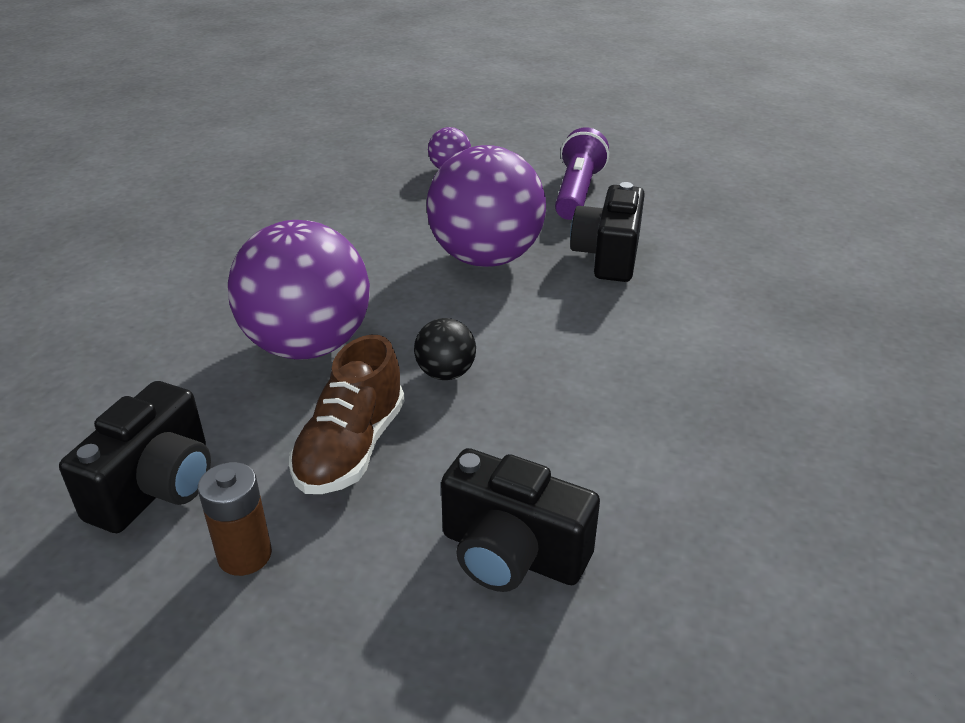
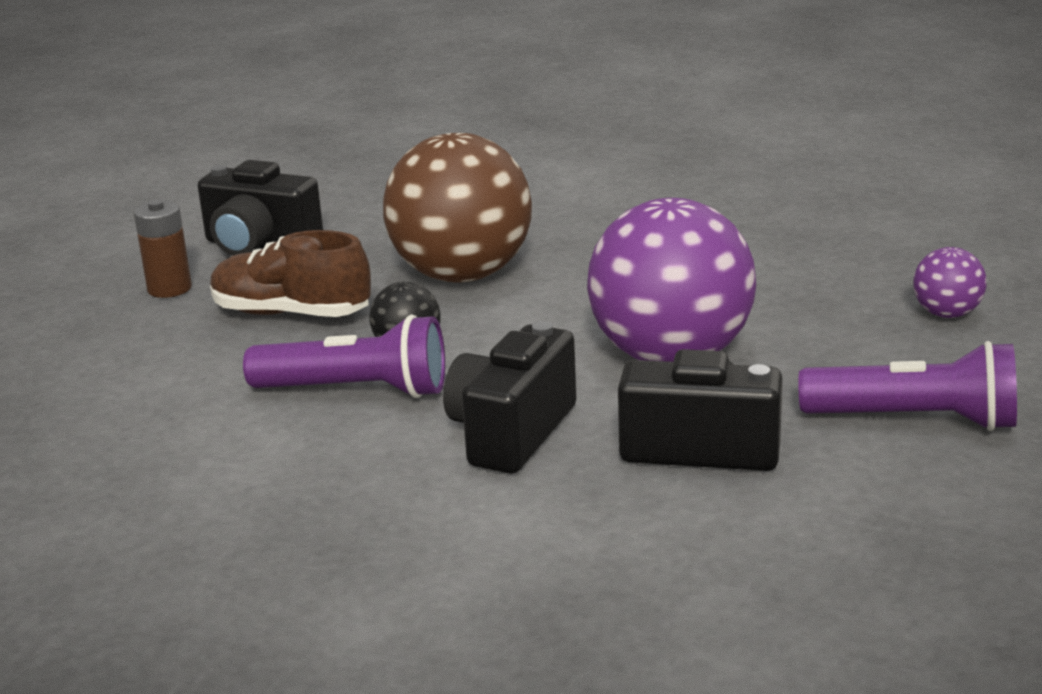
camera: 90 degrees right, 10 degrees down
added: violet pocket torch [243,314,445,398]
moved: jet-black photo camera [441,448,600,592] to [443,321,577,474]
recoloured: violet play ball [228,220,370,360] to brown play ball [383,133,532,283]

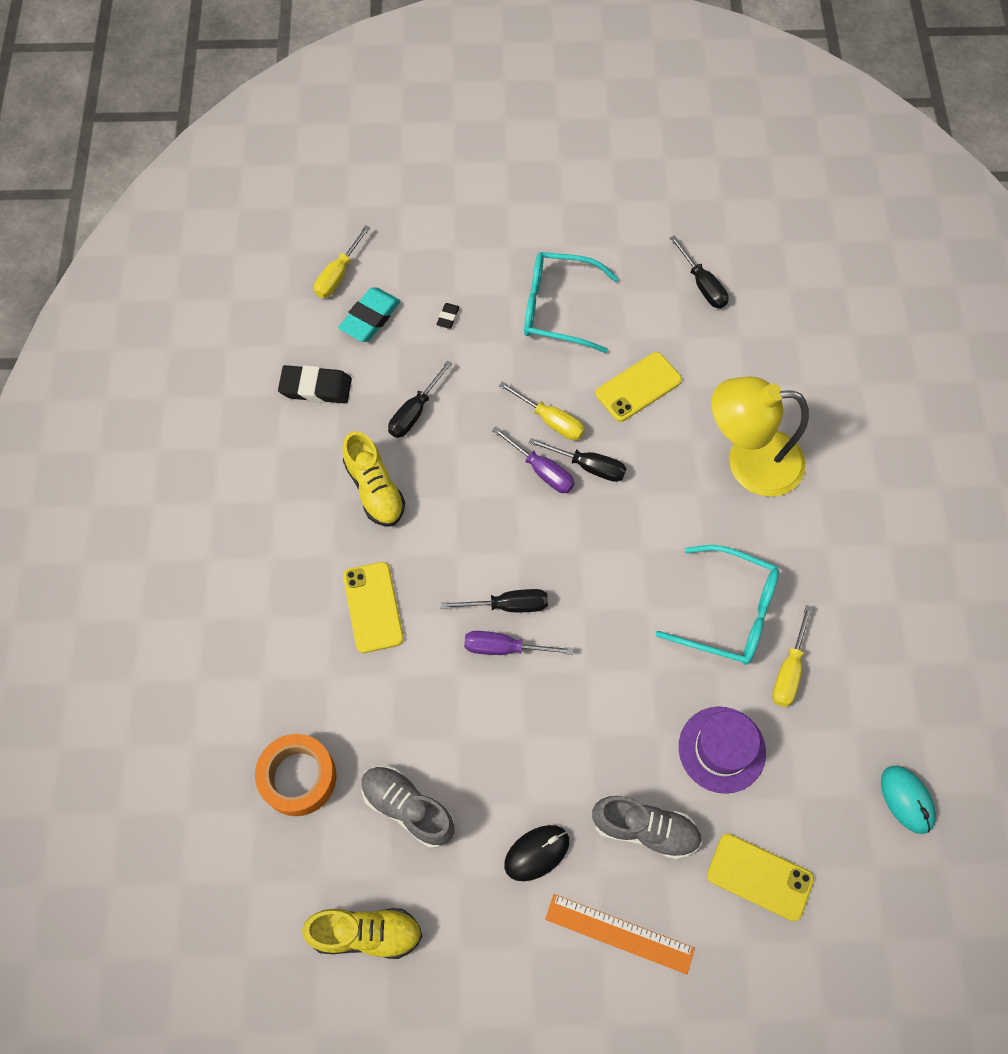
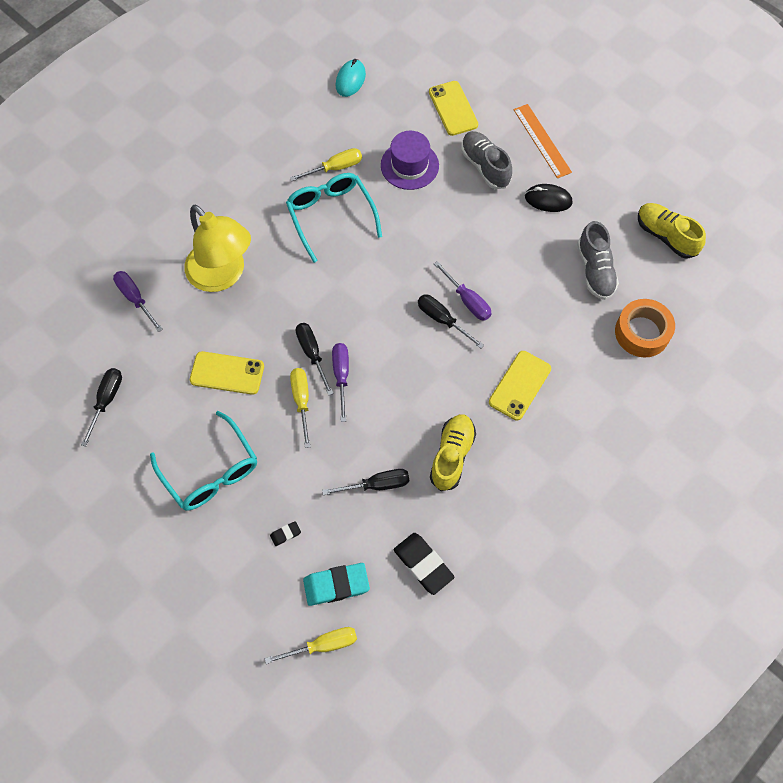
camera: 135 degrees left, 0 degrees up
added: violet hand screwdriver [113,271,163,332]

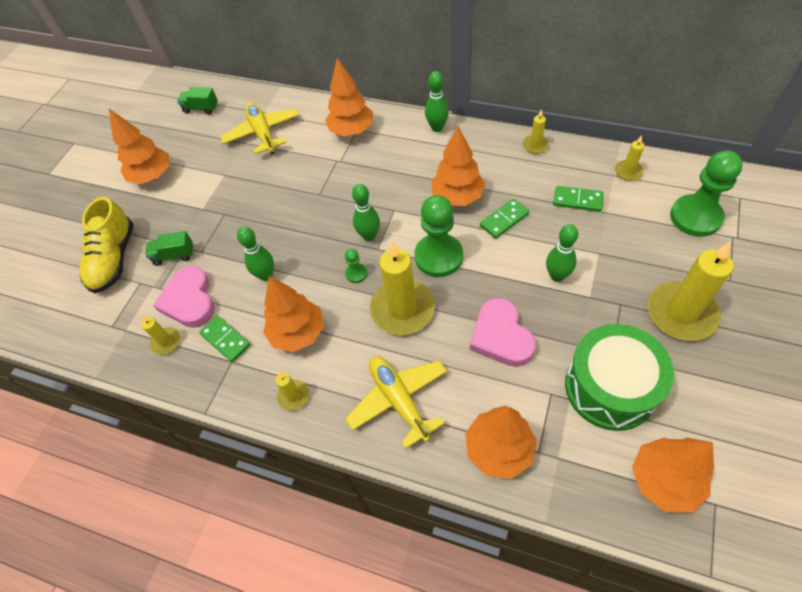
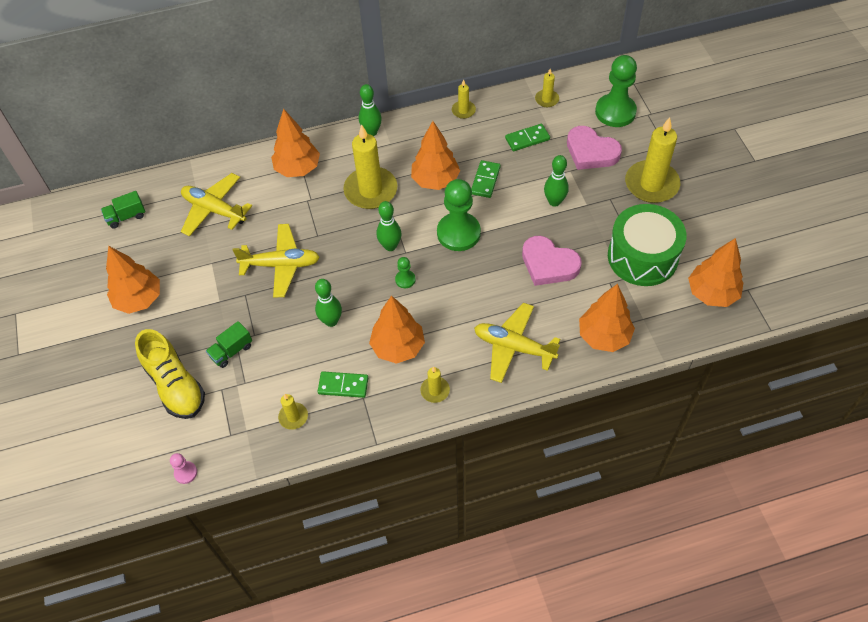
camera: 40 degrees left, 0 degrees up
added: rosy game pawn [170,453,197,484]; golden aeroplane [232,224,320,298]
moved: rosy love heart [153,266,215,328] to [567,126,622,170]; golden wax candle [370,241,435,335] to [343,124,397,209]

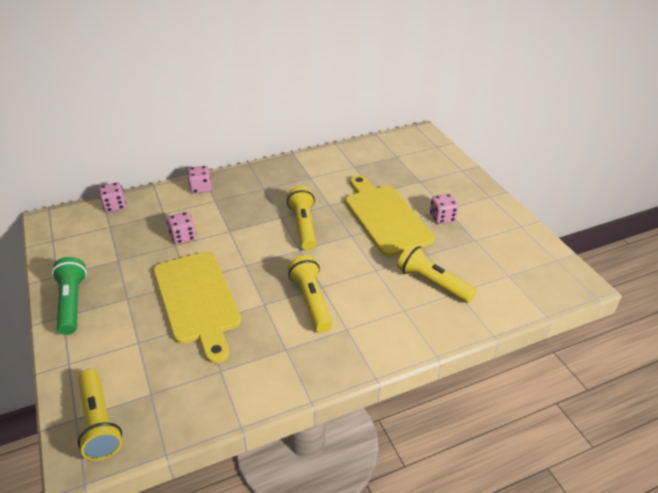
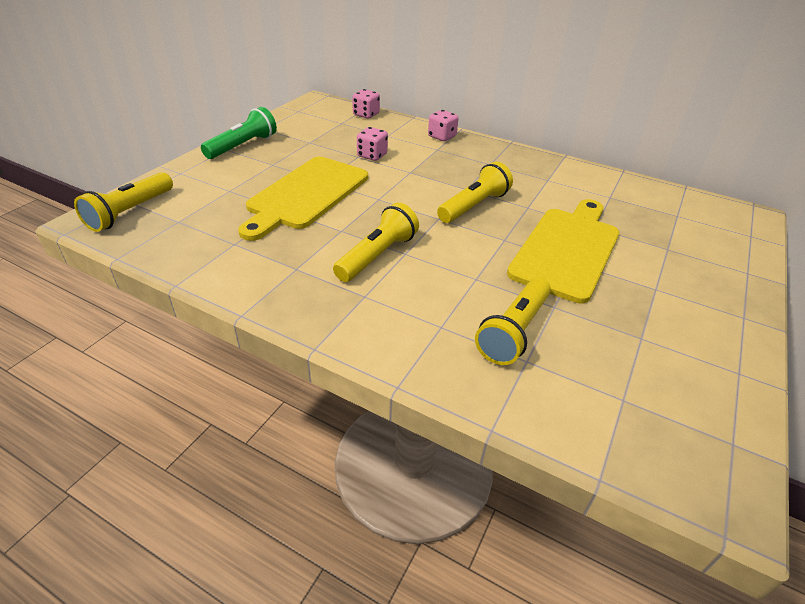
camera: 50 degrees right, 0 degrees up
removed: rosy game die [430,194,459,224]
turned: golden pocket torch [397,243,477,303] = [475,277,551,365] 150 degrees counterclockwise

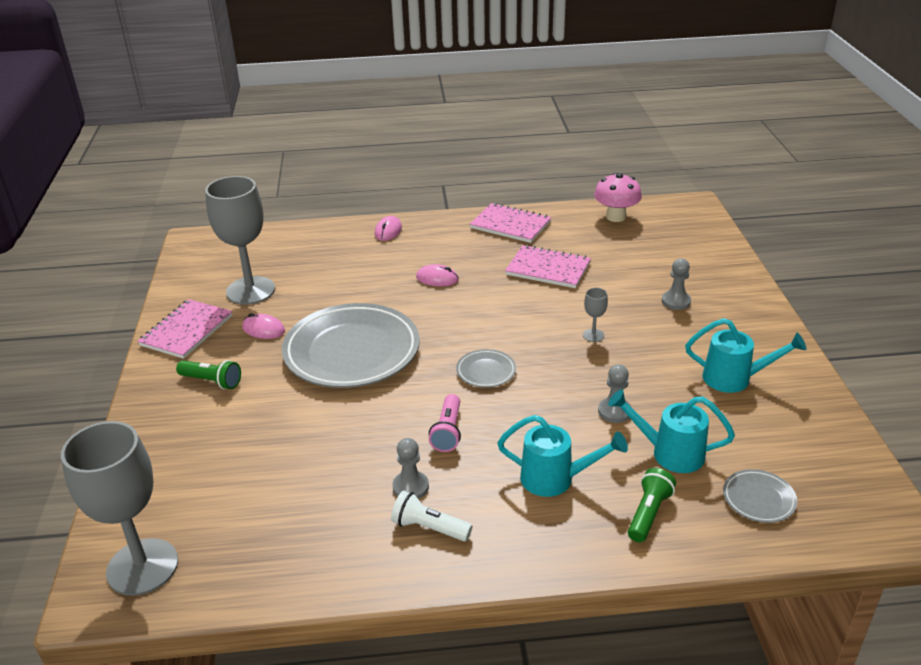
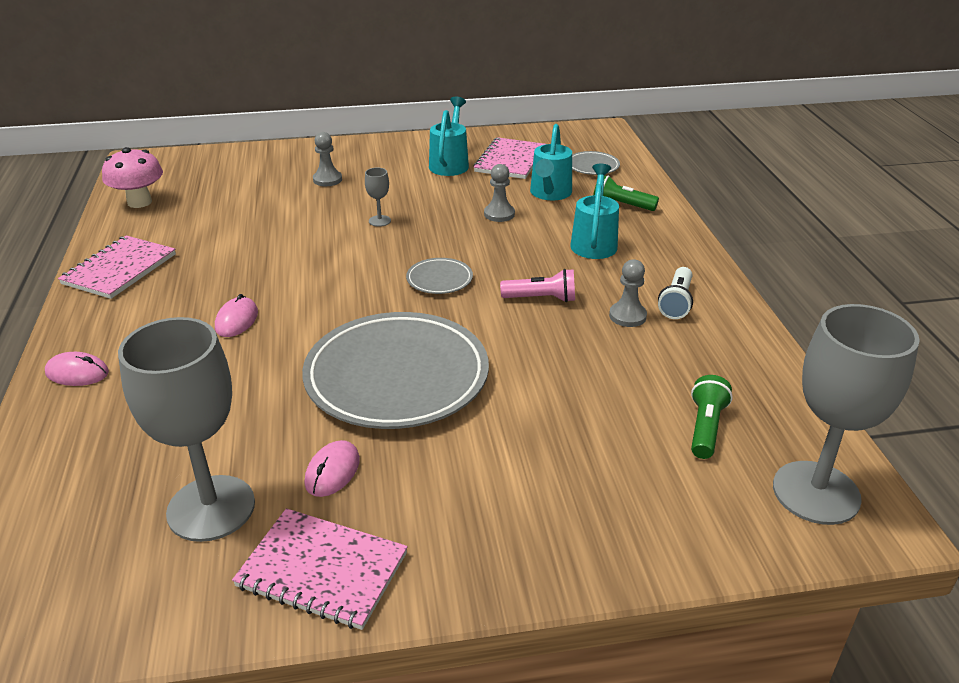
camera: 95 degrees left, 0 degrees up
moved: emerald pocket torch [176,360,241,390] to [691,375,733,459]; rosy exercise book [505,245,591,288] to [474,137,546,179]

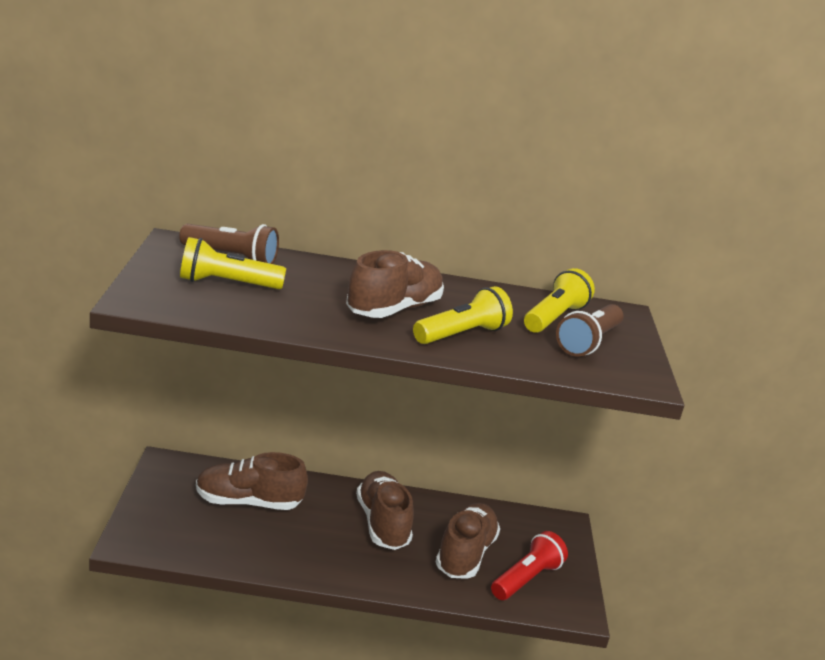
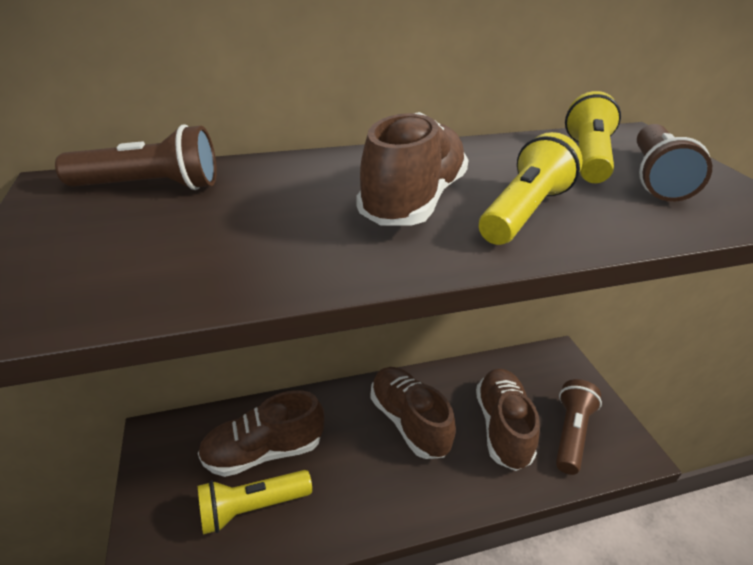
camera: 15 degrees left, 10 degrees up
moved: golden pocket torch [180,237,286,289] to [198,470,312,535]
recoloured: scarlet pocket torch [491,531,568,600] to brown pocket torch [556,379,602,475]

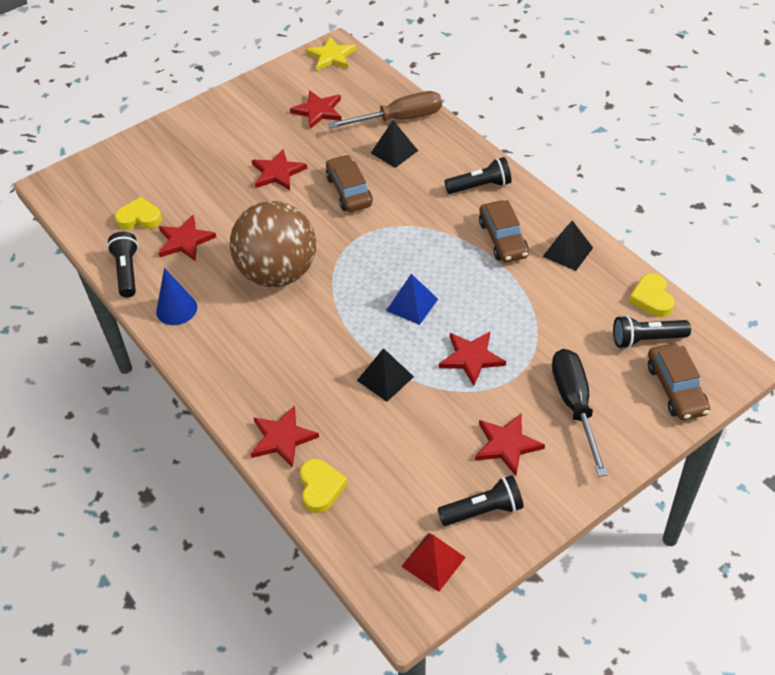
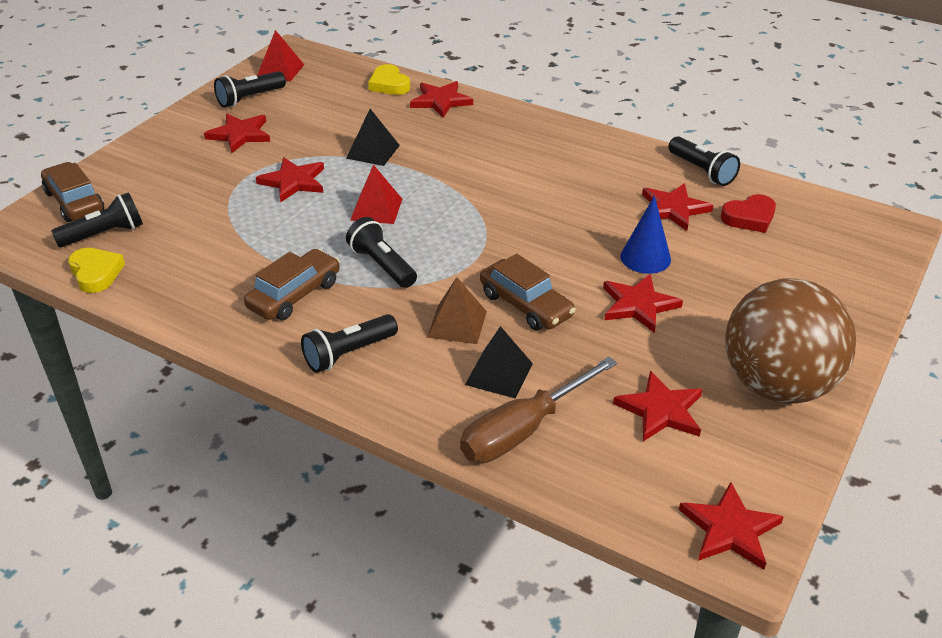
camera: 155 degrees right, 10 degrees down
removed: jet-black pyramid [543,220,593,271]; jet-black hand screwdriver [552,349,608,477]
added: jet-black pocket torch [346,217,417,288]; brown pyramid [427,277,487,344]
moved: royal blue cone [156,268,197,325] to [620,196,671,274]; brown play ball [230,201,316,287] to [725,278,856,404]
recoloured: golden love heart [115,197,162,230] to scarlet love heart [721,194,776,233]; golden star [306,36,357,71] to scarlet star [679,482,784,570]; royal blue pyramid [386,274,438,325] to scarlet pyramid [350,164,402,224]
turned: brown car [479,200,529,263] = [244,249,340,320] 75 degrees clockwise

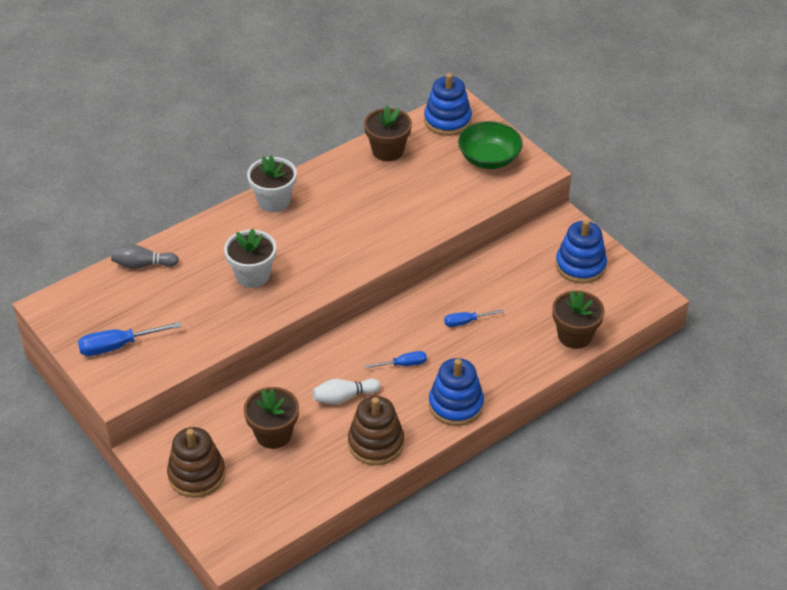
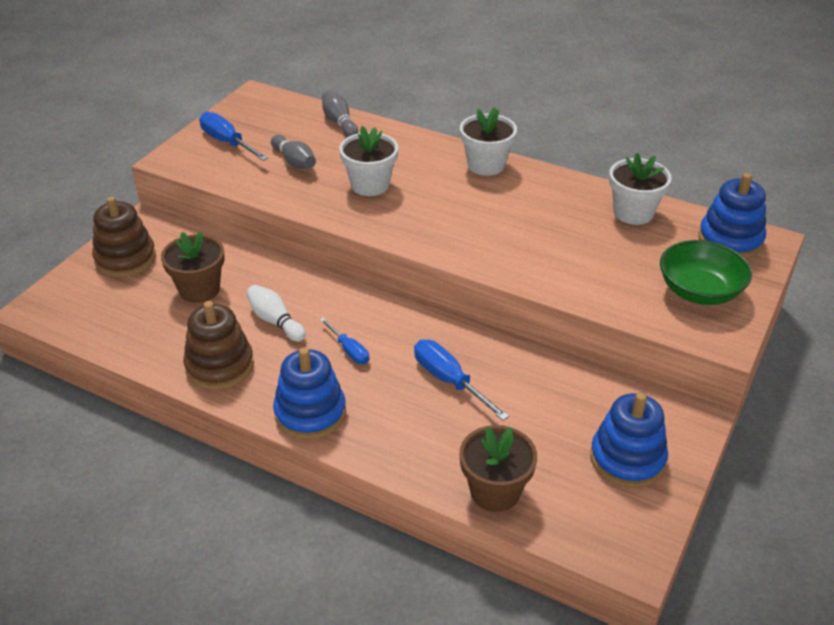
camera: 65 degrees right, 5 degrees down
added: ash-grey skittle [271,135,316,169]
recoloured: brown flower pot [364,105,412,161] to white flower pot [609,153,672,225]
resized: royal blue hand screwdriver [444,309,504,327] = [414,340,509,421] x1.61

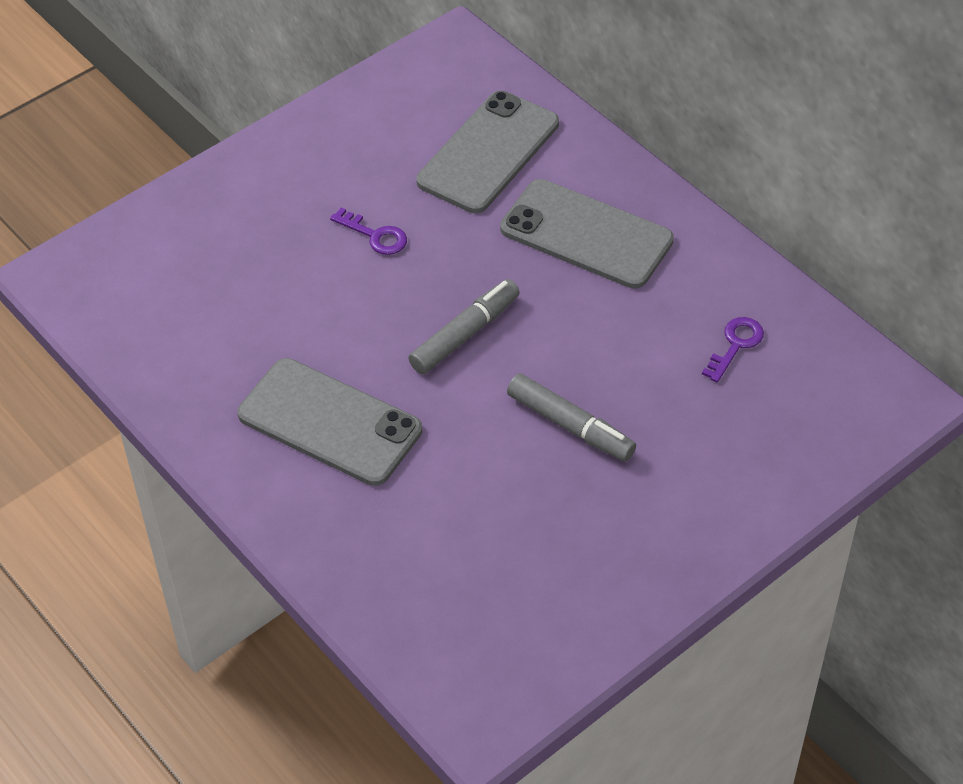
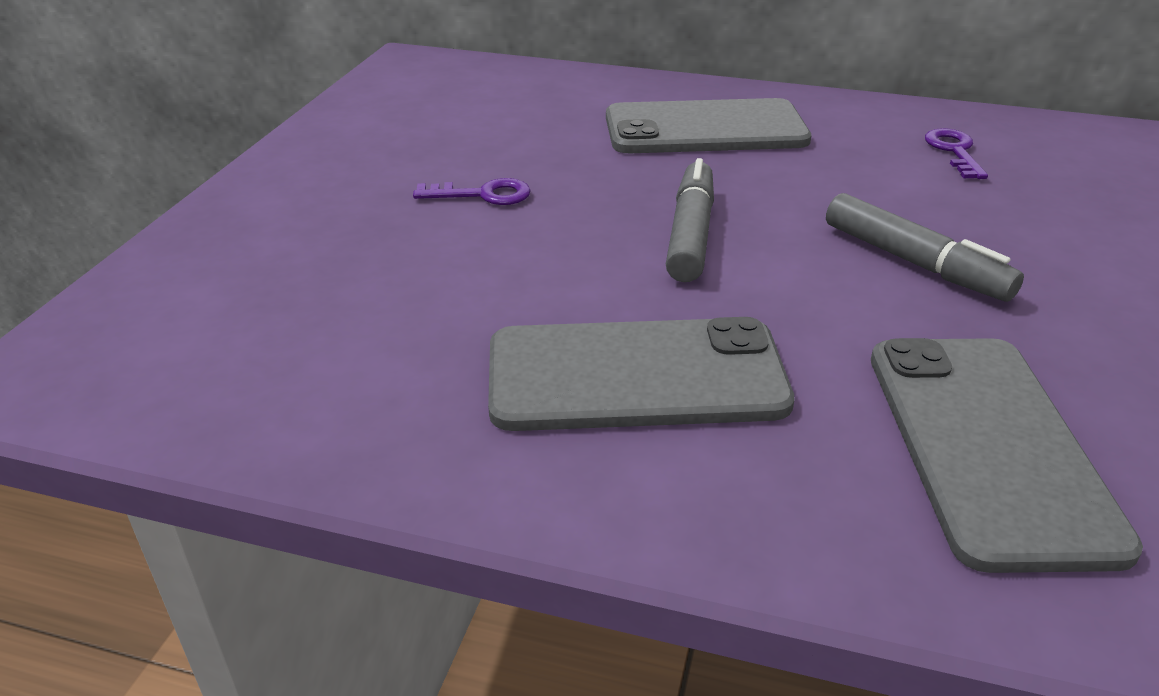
camera: 35 degrees left, 15 degrees down
moved: ash-grey smartphone [416,91,559,213] to [871,338,1143,573]
turned: ash-grey marker pen [507,373,636,462] = [826,193,1024,302] 45 degrees clockwise

